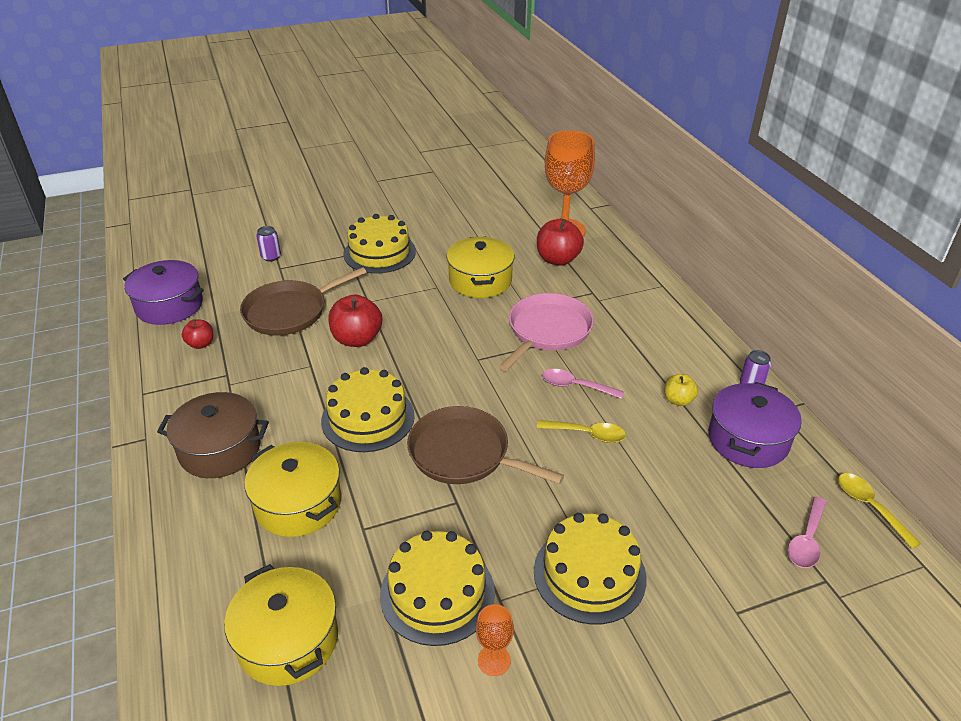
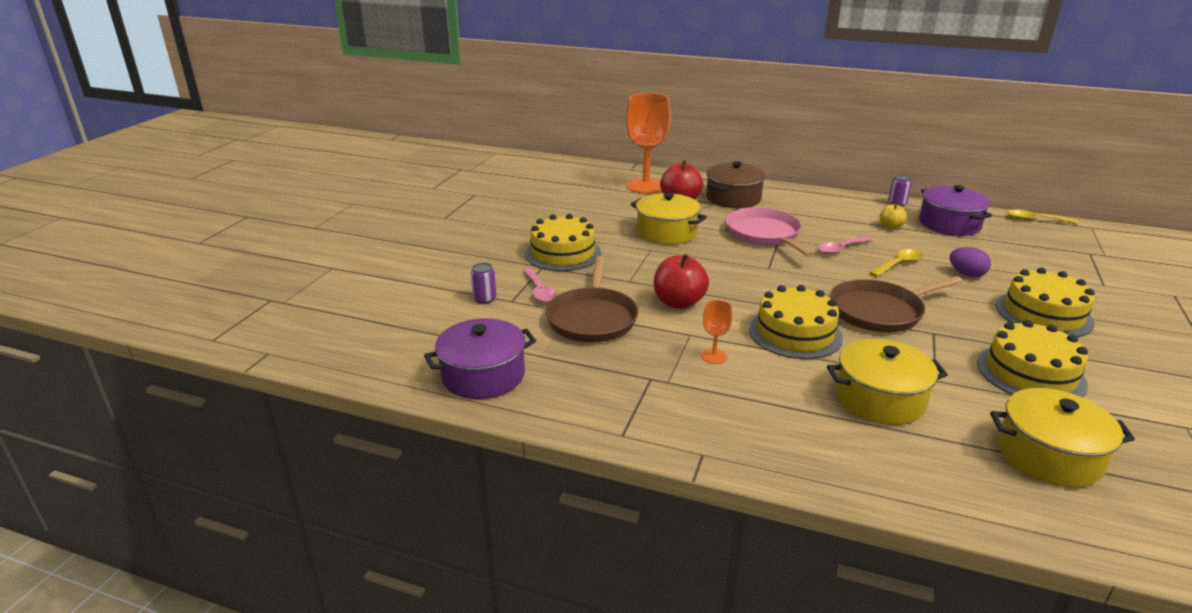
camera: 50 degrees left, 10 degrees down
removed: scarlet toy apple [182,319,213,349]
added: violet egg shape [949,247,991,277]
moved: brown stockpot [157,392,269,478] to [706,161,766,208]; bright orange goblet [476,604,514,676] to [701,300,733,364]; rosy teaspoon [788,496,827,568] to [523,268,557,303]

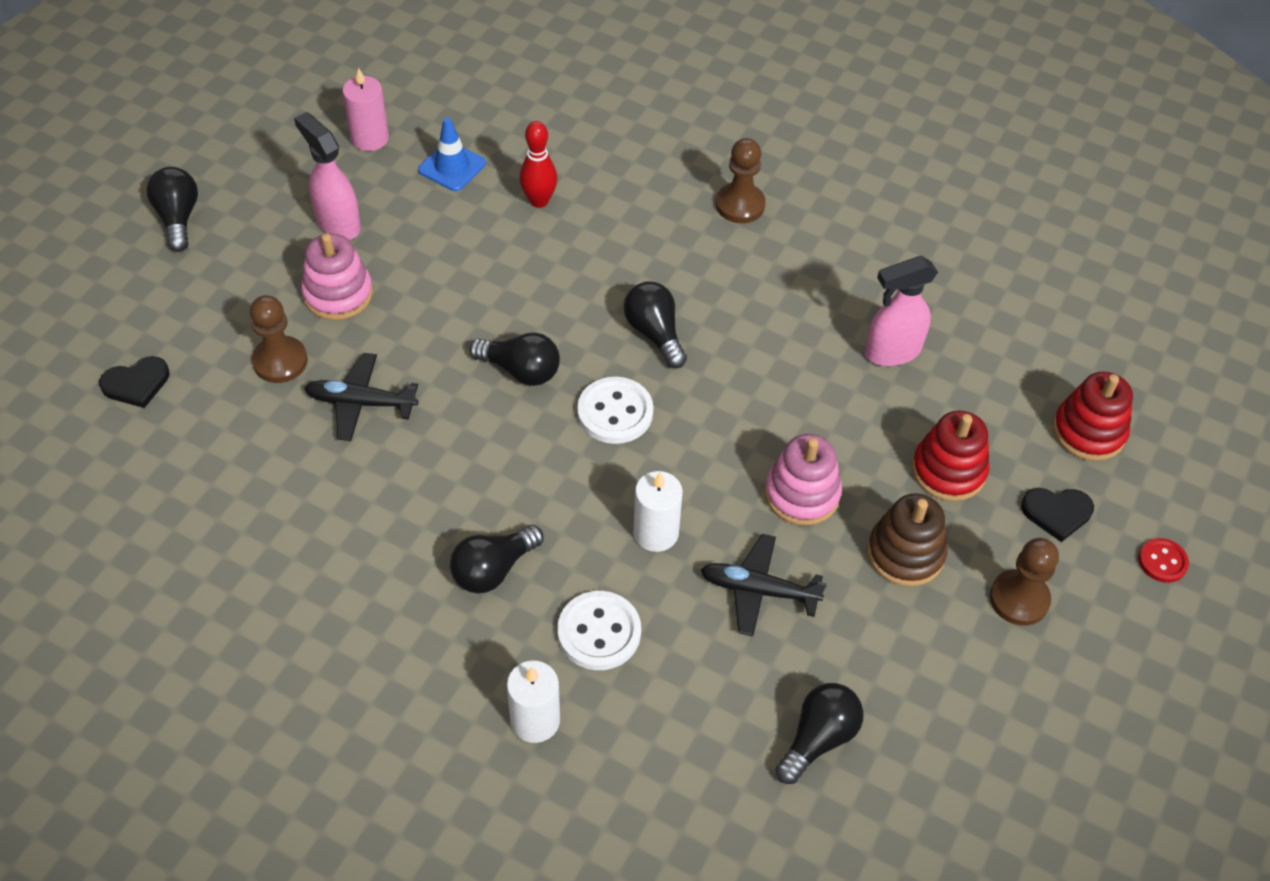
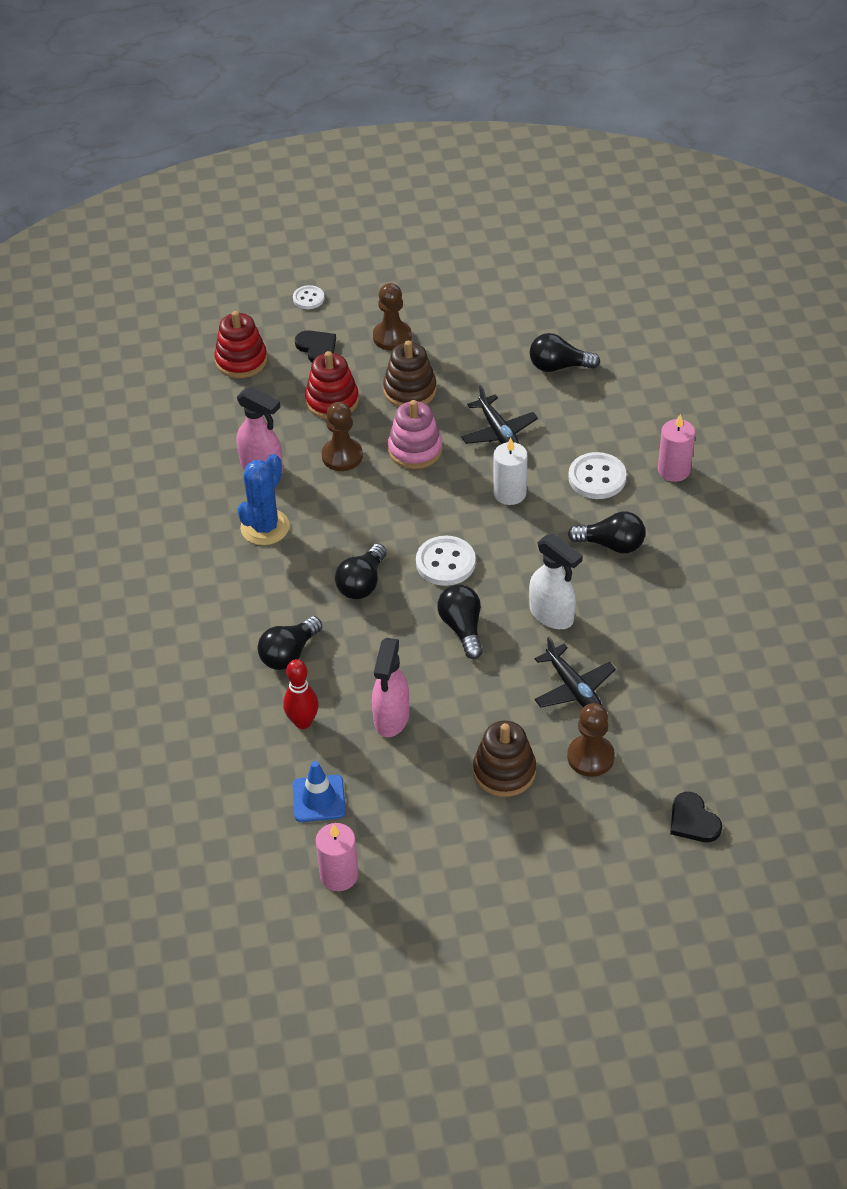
camera: 125 degrees left, 5 degrees down
added: royal blue prickly plant [238,454,289,545]; white spray bottle [529,534,583,629]
moved: jet-black light bulb [146,167,198,252] to [258,616,322,670]; rosy spray bottle [294,112,361,240] to [372,638,409,737]; brown game pawn [716,138,765,223] to [322,402,363,471]
recoloured: rosy stacking rings [301,233,373,320] to brown stacking rings [473,721,536,797]; white wax candle [507,660,560,743] to rosy wax candle [658,414,695,482]; scarlet button [1138,538,1189,583] to white button [293,285,324,309]
turned: jet-black love heart [99,356,169,408] = [670,792,722,842] 150 degrees counterclockwise

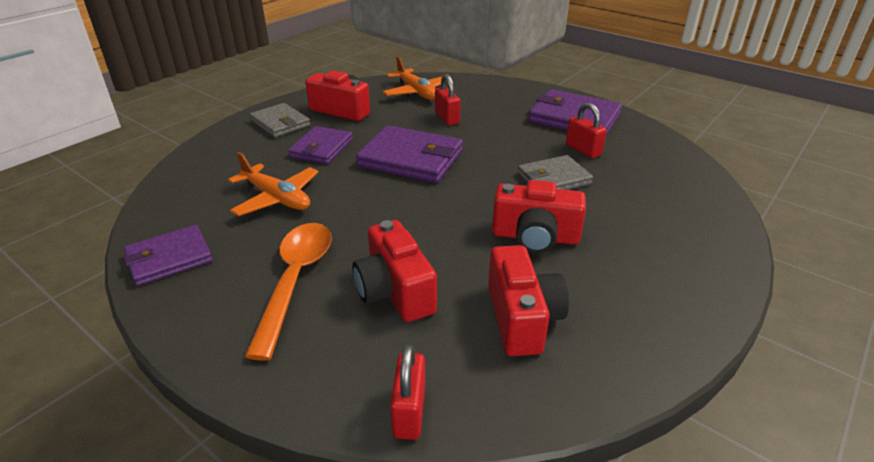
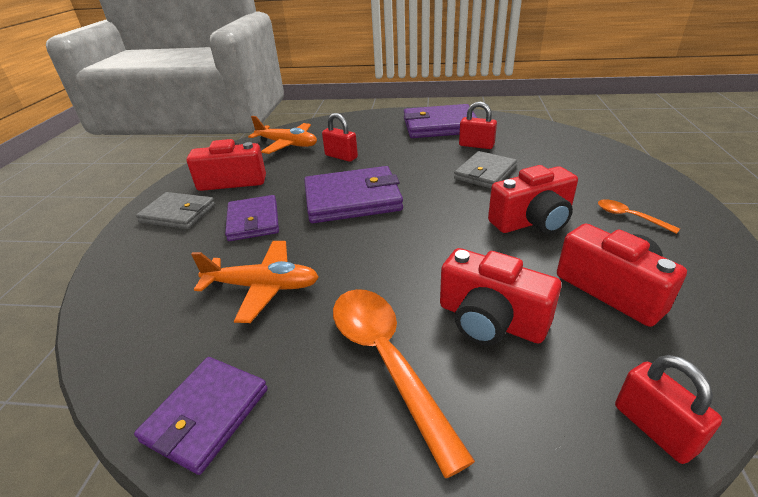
camera: 30 degrees left, 0 degrees up
added: bright orange teaspoon [598,199,680,234]

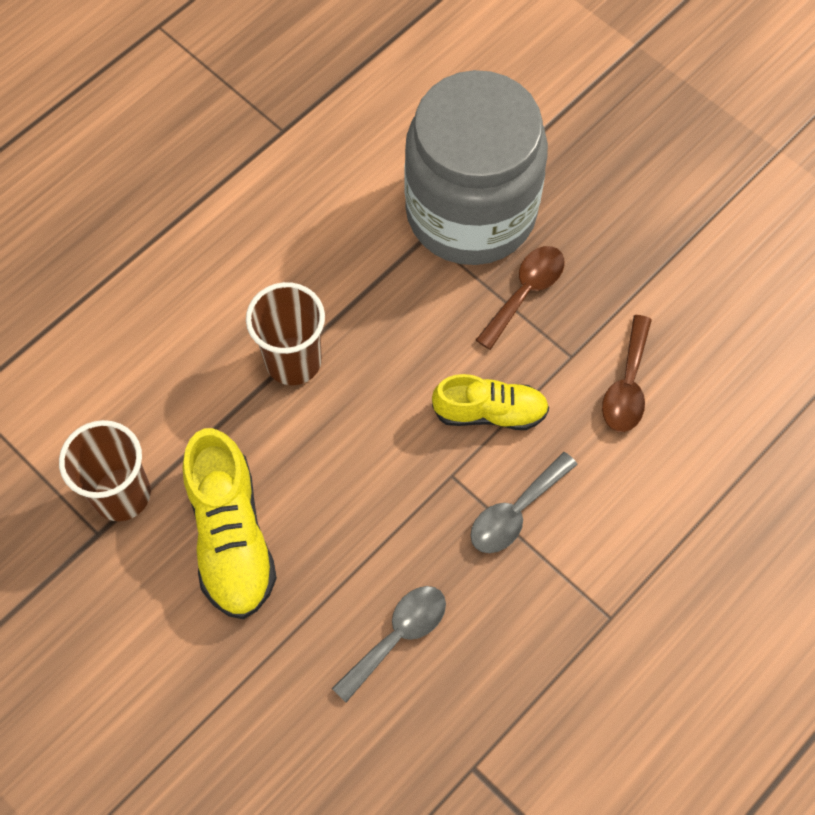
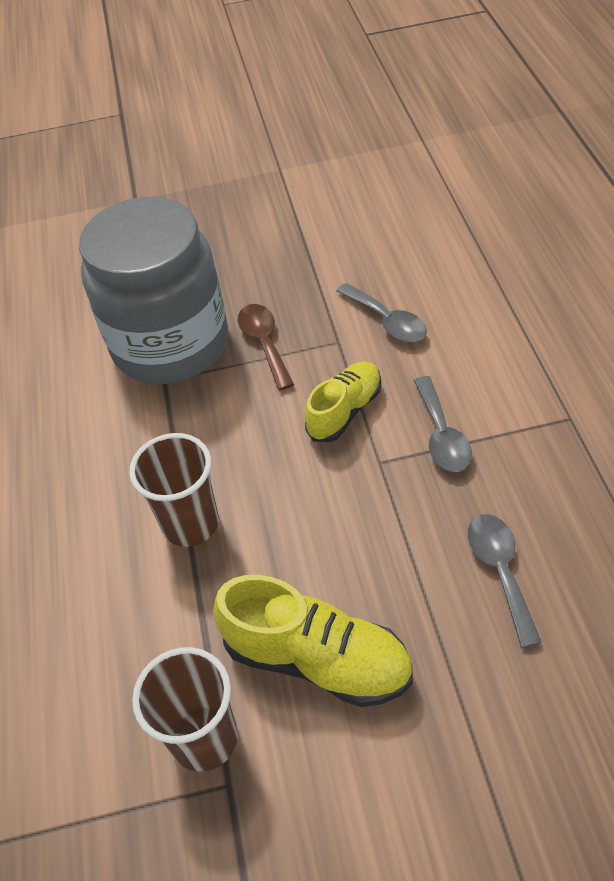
camera: 50 degrees left, 15 degrees down
recoloured: brown teaspoon [602,315,652,432] to ash-grey teaspoon [337,283,427,342]

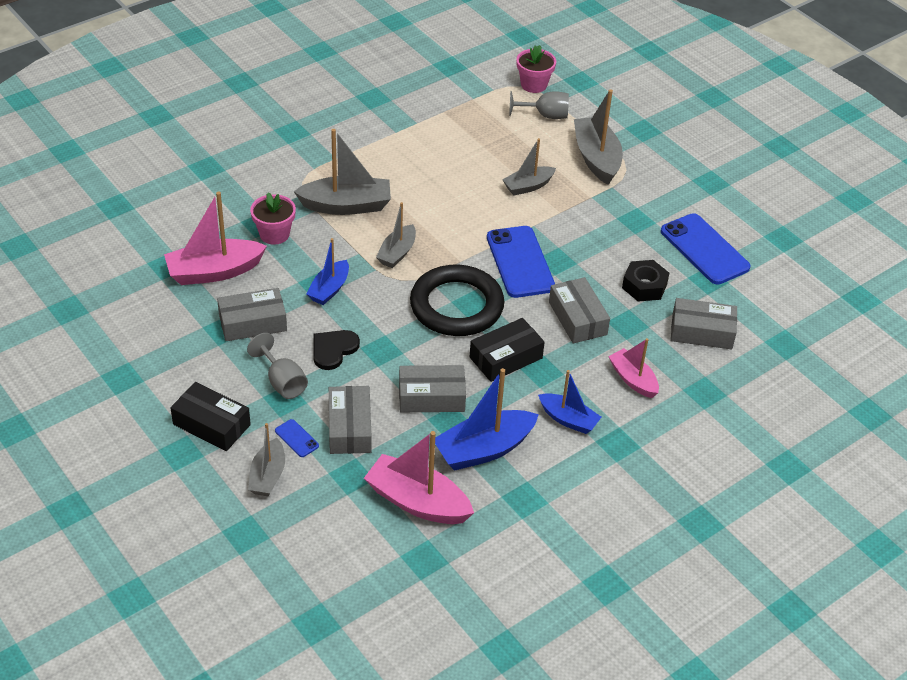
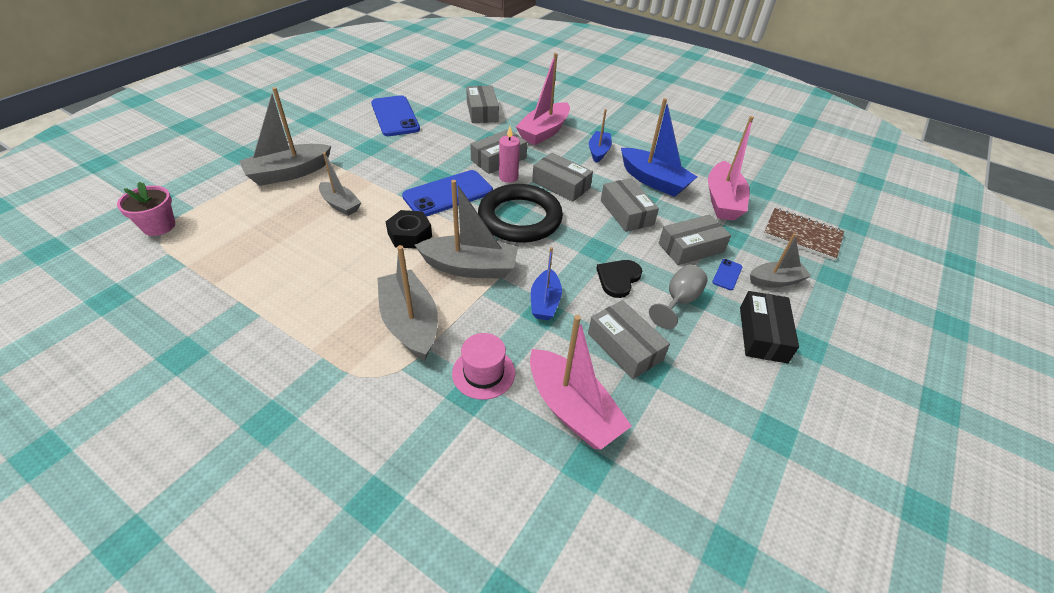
camera: 110 degrees left, 0 degrees up
removed: ash-grey goblet [509,91,569,119]
added: rosy wax candle [499,127,520,183]; brown exercise book [763,208,844,261]
moved: jet-black hex nut [622,260,669,302] to [386,210,432,249]
replaced: rosy flower pot [250,192,296,245] to rosy tall hat [452,333,515,400]
recoloured: jet-black package [470,318,545,382] to ash-grey package [532,153,593,202]
turned: royal blue sailboat [306,238,349,305] = [531,247,562,320] 90 degrees clockwise; jet-black love heart [313,330,360,370] = [596,260,642,298] 105 degrees clockwise; royal blue smartphone [661,213,751,285] = [371,95,420,136] 60 degrees counterclockwise
resized: ash-grey sailboat [376,202,416,268] = [415,180,518,279] x1.62; rosy sailboat [608,338,659,398] = [516,53,570,145] x1.62

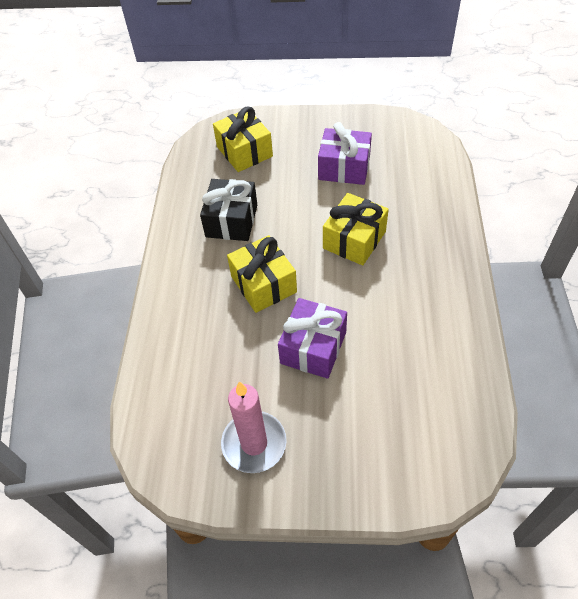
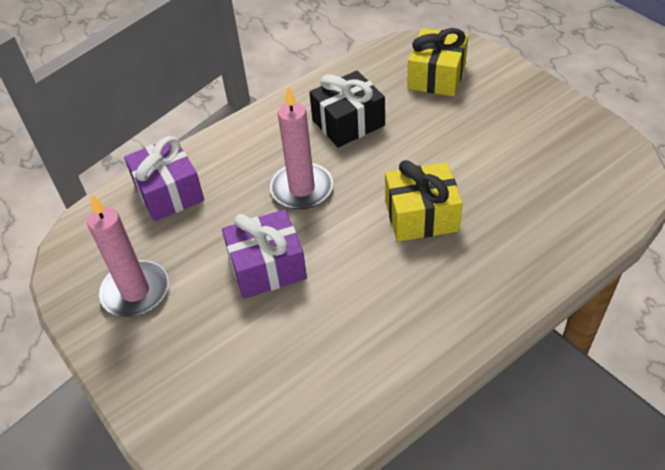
camera: 50 degrees right, 5 degrees down
moved: violet wrapped gift [318,122,372,185] to [124,136,204,221]
replaced: golden wrapped gift [227,235,297,313] to rosy wax candle [270,86,333,209]

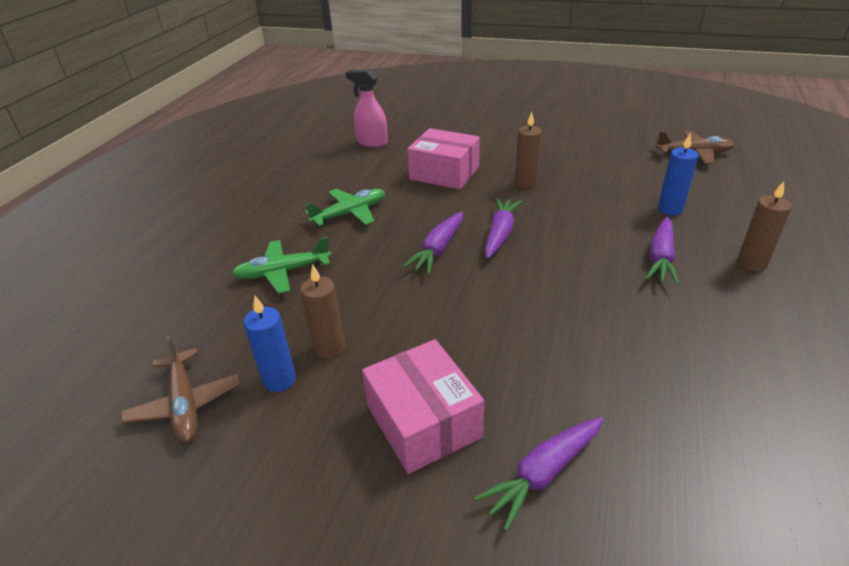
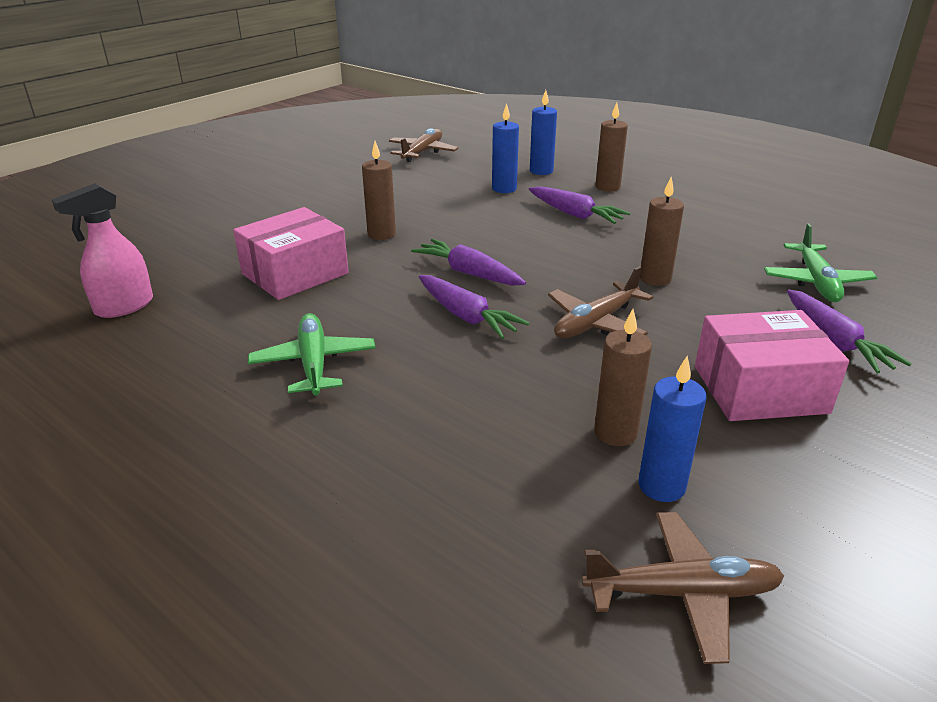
camera: 70 degrees left, 5 degrees down
added: royal blue wax candle [530,90,557,175]; brown aeroplane [548,266,653,338]; brown wax candle [640,177,684,286]
moved: emerald aeroplane [232,237,331,294] to [764,224,877,302]

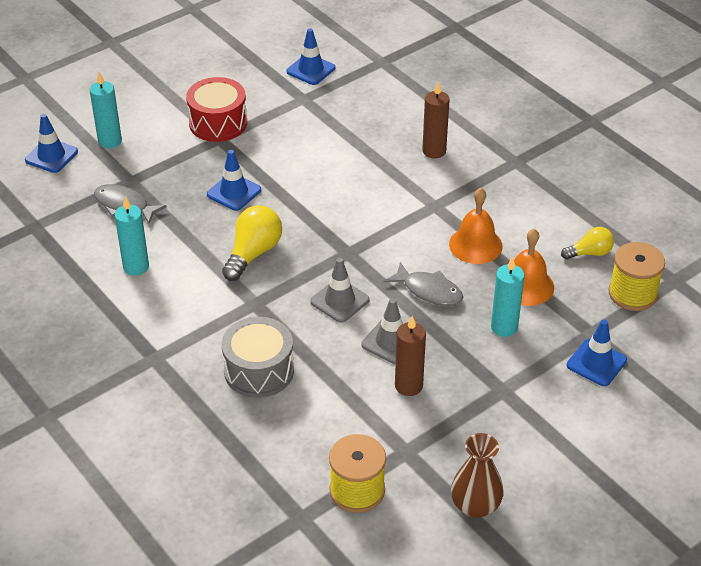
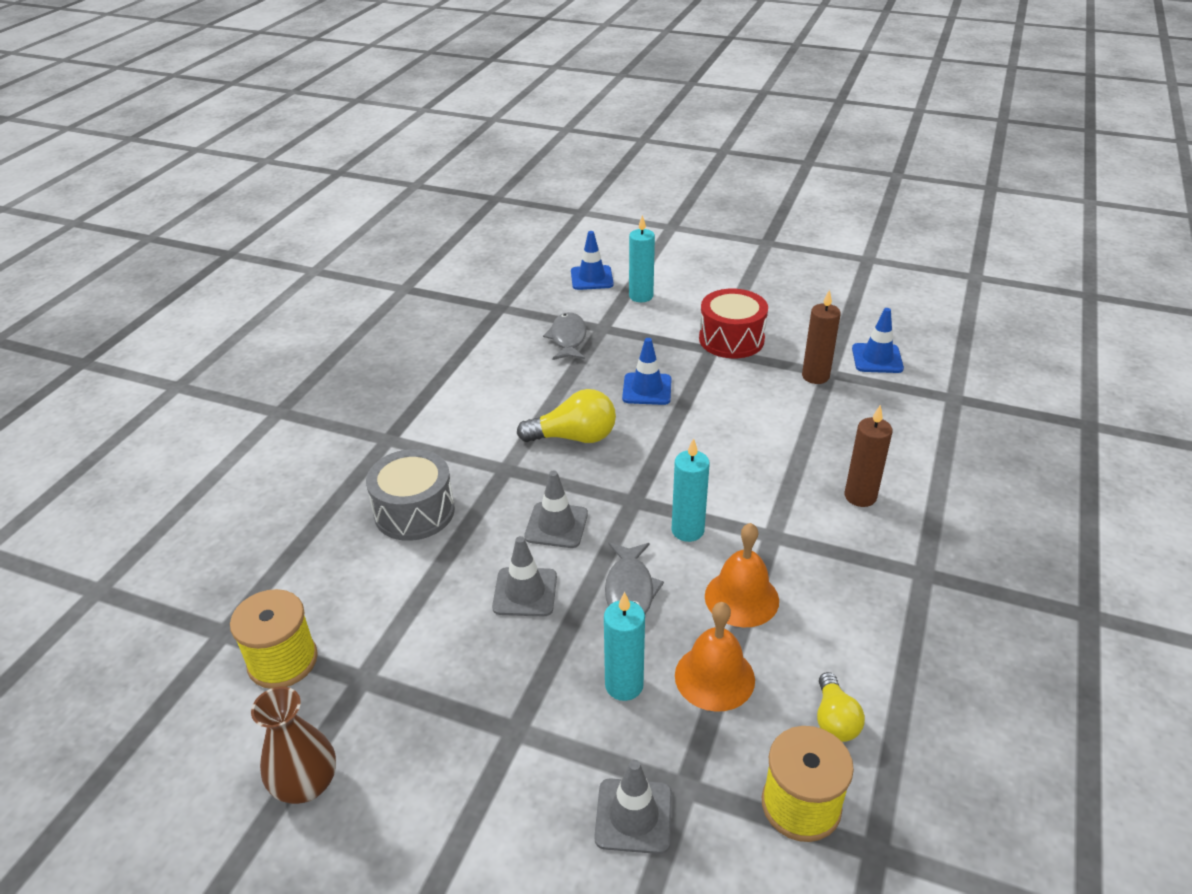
camera: 60 degrees right, 5 degrees down
moved: turquoise wax candle [115,196,149,276] to [671,438,710,542]; brown wax candle [395,316,426,396] to [802,290,841,384]
recoloured: royal blue safety cone [567,320,627,386] to ash-grey safety cone [594,760,672,854]
turned: golden light bulb [561,227,614,260] = [817,672,865,742] 45 degrees clockwise

